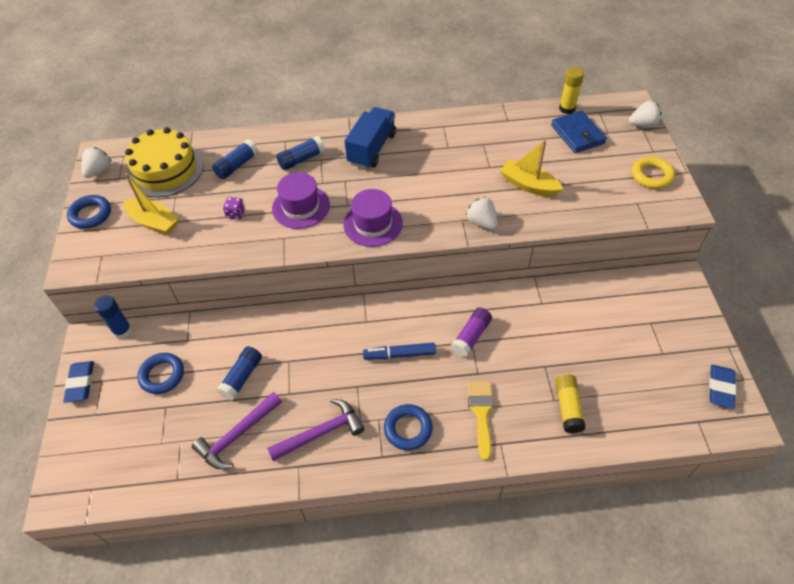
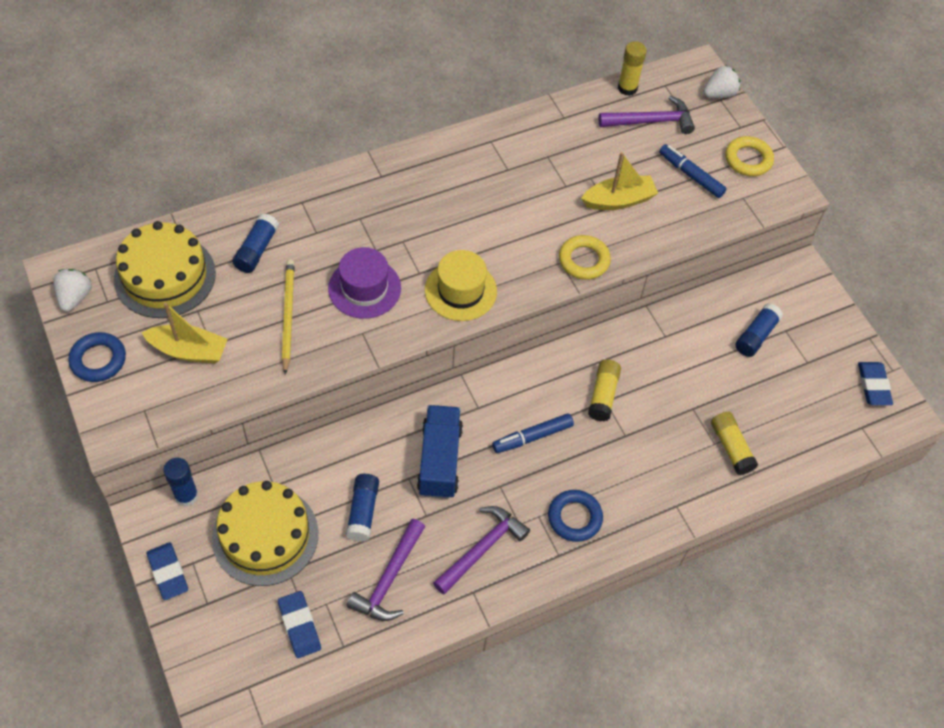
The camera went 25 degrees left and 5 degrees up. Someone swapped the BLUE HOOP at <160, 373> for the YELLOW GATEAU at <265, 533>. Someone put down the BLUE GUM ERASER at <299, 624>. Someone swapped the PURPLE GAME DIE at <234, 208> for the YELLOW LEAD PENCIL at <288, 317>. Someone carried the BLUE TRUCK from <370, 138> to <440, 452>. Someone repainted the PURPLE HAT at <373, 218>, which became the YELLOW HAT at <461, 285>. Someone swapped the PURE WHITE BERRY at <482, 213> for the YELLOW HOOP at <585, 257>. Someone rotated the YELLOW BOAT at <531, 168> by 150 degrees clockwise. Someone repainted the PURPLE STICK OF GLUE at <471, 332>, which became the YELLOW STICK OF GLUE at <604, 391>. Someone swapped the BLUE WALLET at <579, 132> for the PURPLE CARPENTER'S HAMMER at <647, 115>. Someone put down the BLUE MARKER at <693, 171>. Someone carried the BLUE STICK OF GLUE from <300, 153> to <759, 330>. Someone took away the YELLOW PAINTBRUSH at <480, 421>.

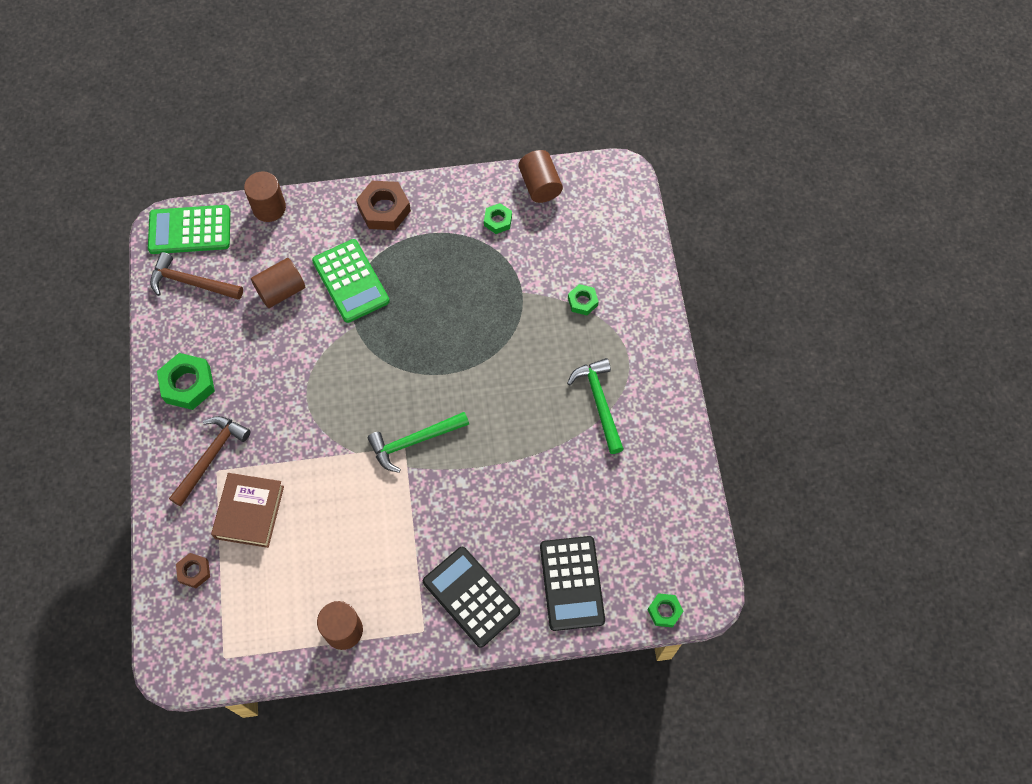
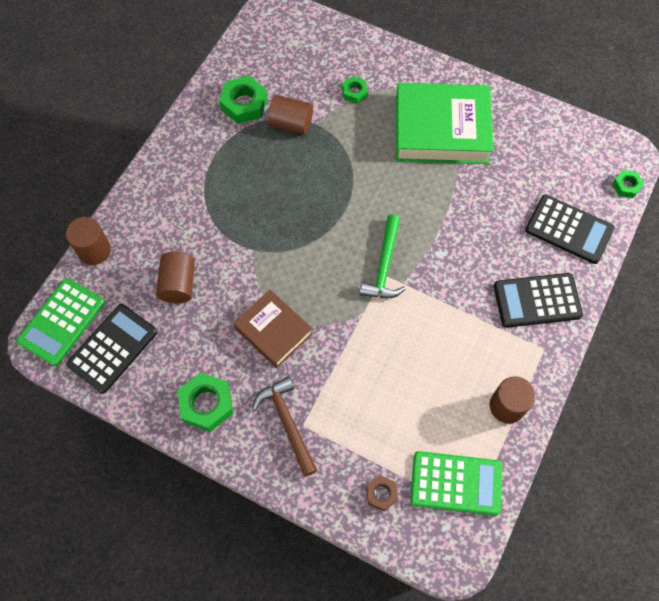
The camera went 55 degrees left and 0 degrees up. Someone swapped the BROWN CARPENTER'S HAMMER at <196, 276> for the EBONY ADDING MACHINE at <111, 349>. Someone scaled the LEAF-GREEN HEXAGON NUT at <498, 218> by 1.75. Someone carried the BROWN HARDBACK from <247, 510> to <273, 329>. Someone carried the BROWN CYLINDER SHAPE from <540, 176> to <290, 115>. Someone swapped the LEAF-GREEN CARPENTER'S HAMMER at <595, 406> for the LEAF-GREEN HARDBACK at <445, 123>. Someone carried the LEAF-GREEN ADDING MACHINE from <351, 281> to <456, 483>. Someone took away the BROWN HEXAGON NUT at <383, 205>.

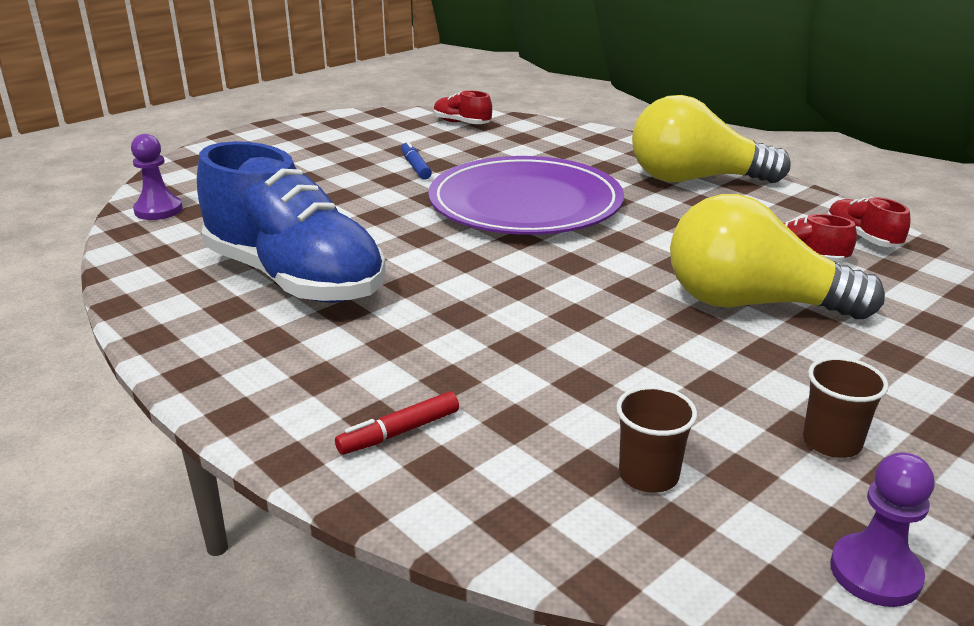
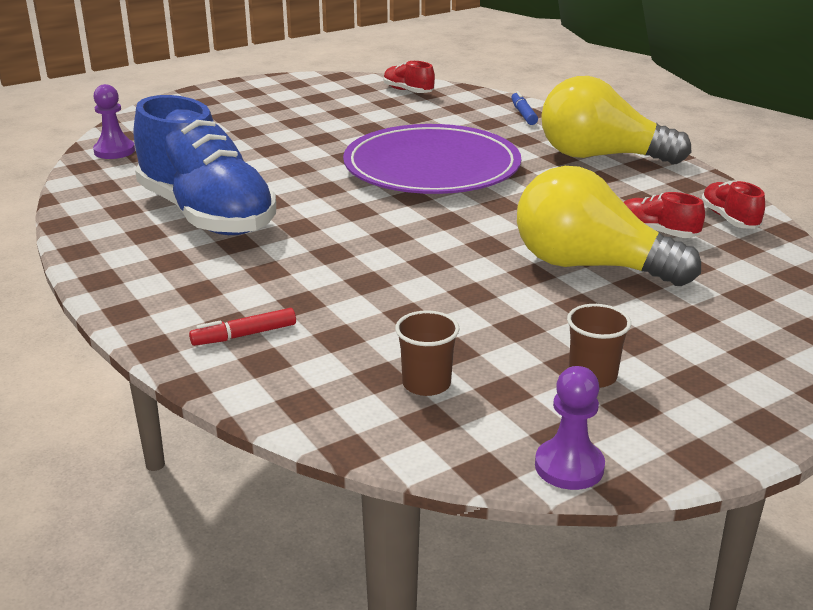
The camera went 10 degrees right and 0 degrees up. Someone carried the BLUE MARKER from <416, 160> to <524, 108>.

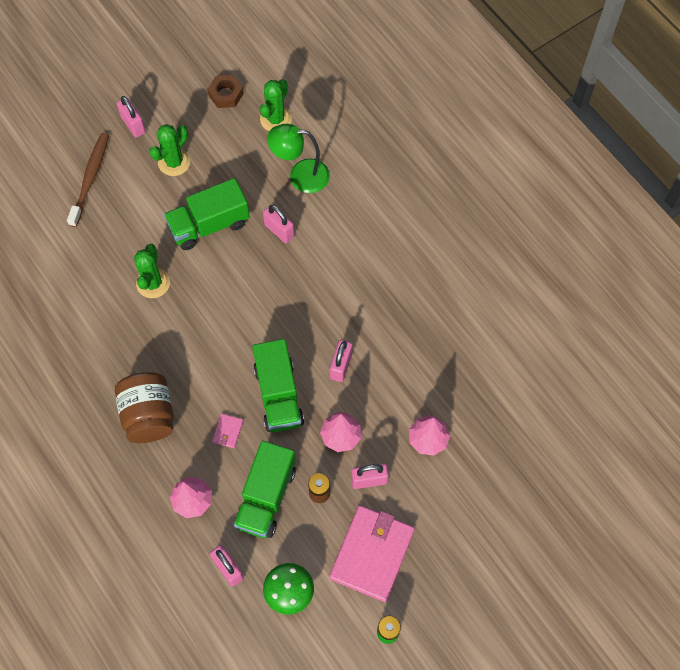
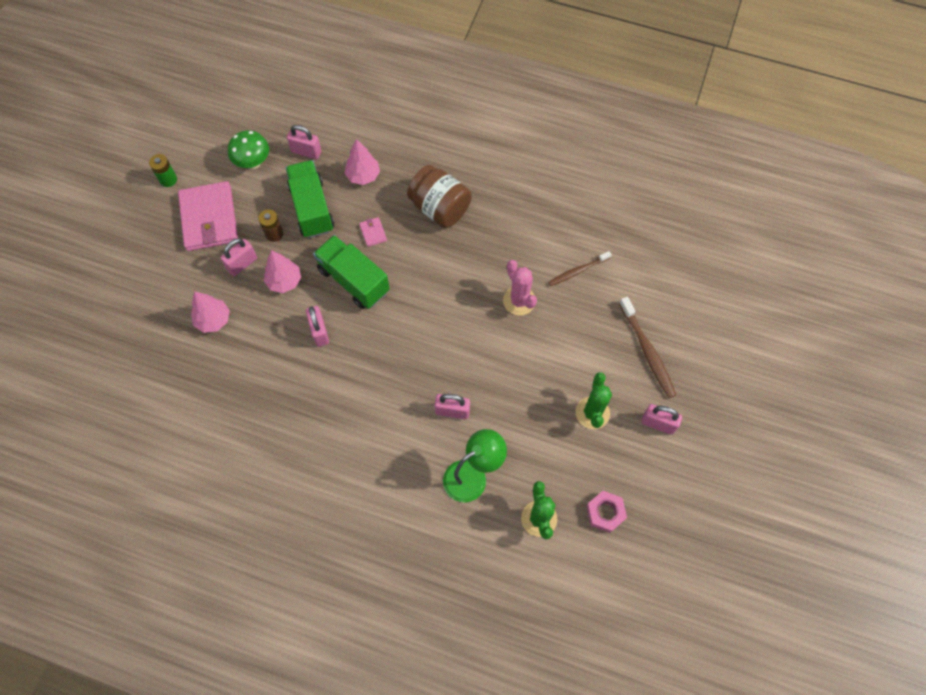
The camera went 145 degrees right and 0 degrees up. Someone repainted the LEAF-GREEN SAGUARO CACTUS at <152, 271>, which became the PINK SAGUARO CACTUS at <520, 287>. Someone put down the BROWN DENTAL BRUSH at <580, 268>. Someone repainted the BROWN HEXAGON NUT at <225, 91>, which became the PINK HEXAGON NUT at <606, 512>. Someone took away the LEAF-GREEN TRUCK at <207, 214>.

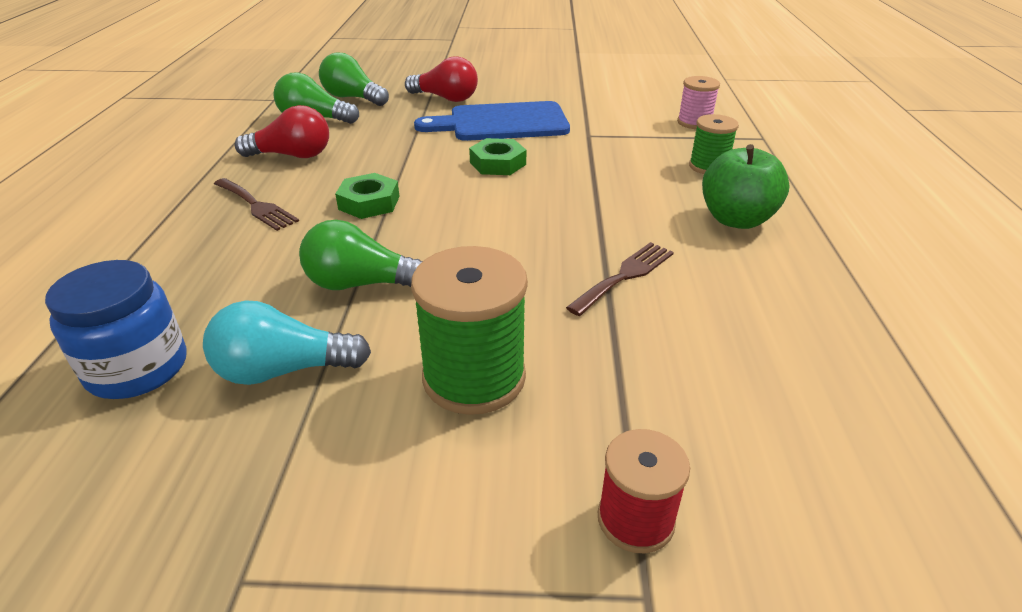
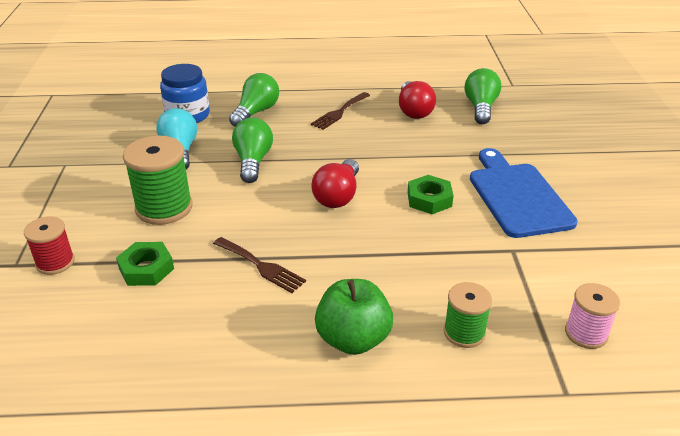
The camera went 85 degrees right and 0 degrees up. Someone carried the LEAF-GREEN HEXAGON NUT from <367, 196> to <145, 264>. Someone carried the LEAF-GREEN BULB from <354, 79> to <254, 100>. Someone carried the SCARLET BULB from <441, 79> to <335, 183>.

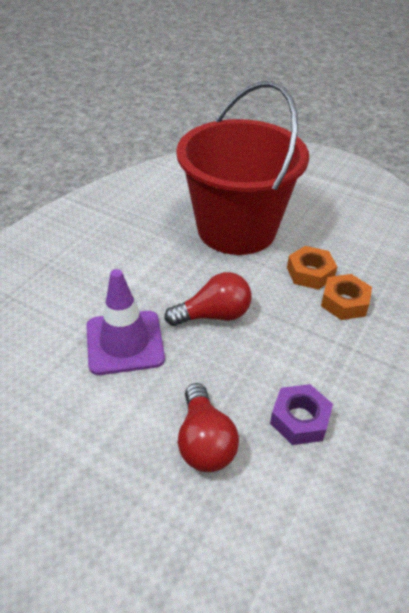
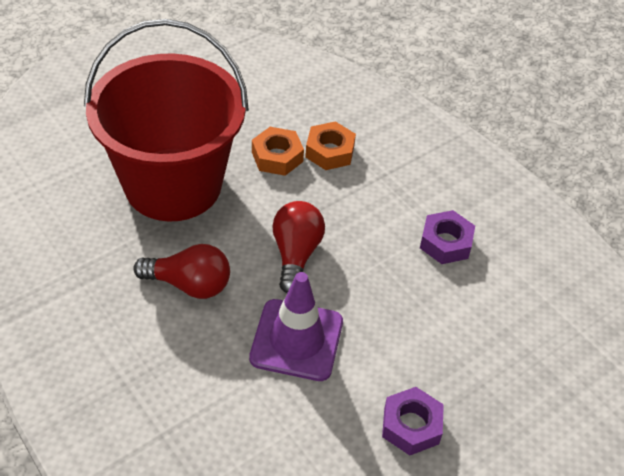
The camera went 70 degrees left and 5 degrees up. Someone carried the SCARLET BULB from <208, 427> to <181, 271>. Someone put down the PURPLE HEXAGON NUT at <413, 421>.

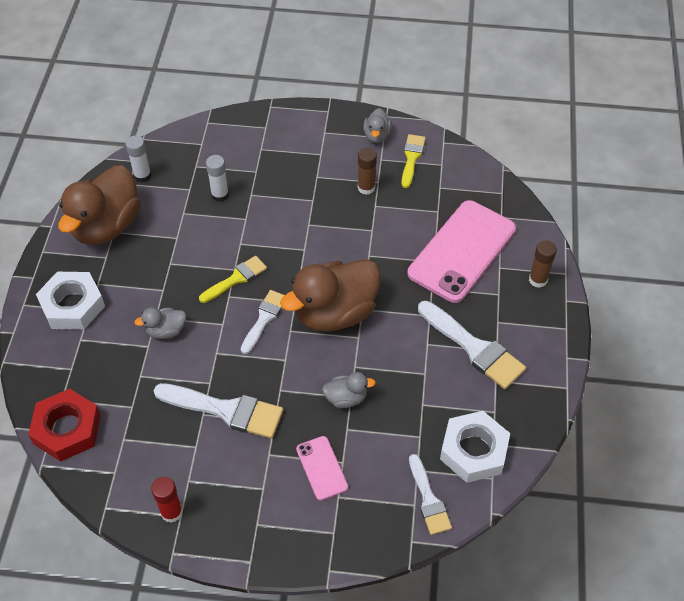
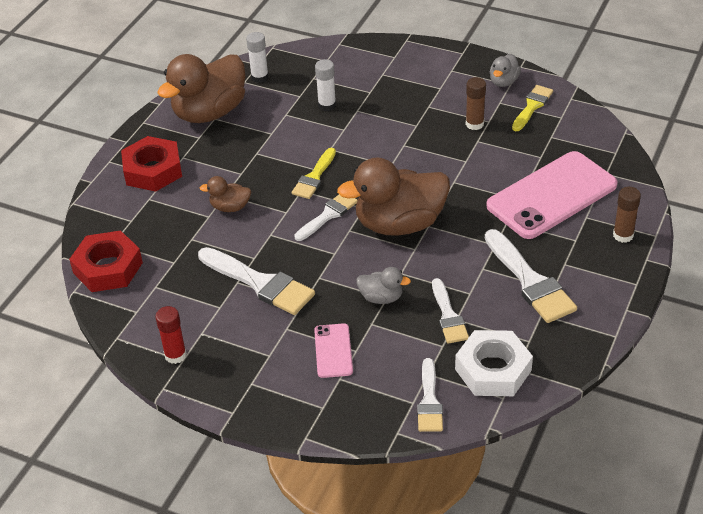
The camera went 20 degrees right and 10 degrees down. Someone repainted the PURE WHITE HEXAGON NUT at <70, 301>, which became the SCARLET HEXAGON NUT at <151, 164>. Someone repainted the ASH-GREY TOY DUCK at <160, 323>, which became the BROWN TOY DUCK at <225, 194>. Someone rotated the YELLOW PAINTBRUSH at <233, 279> by 135 degrees clockwise. Someone put down the PURE WHITE PAINTBRUSH at <450, 311>.

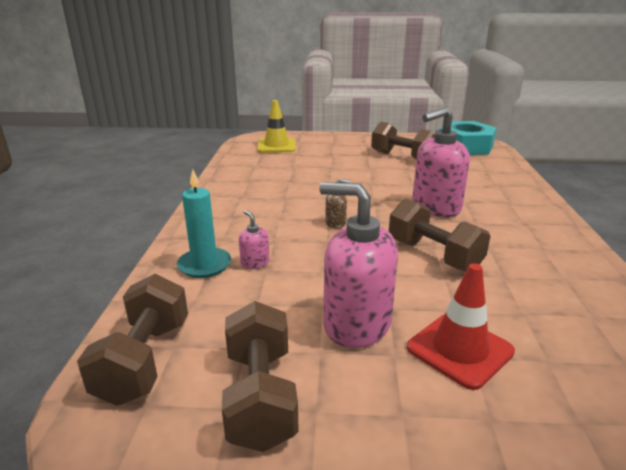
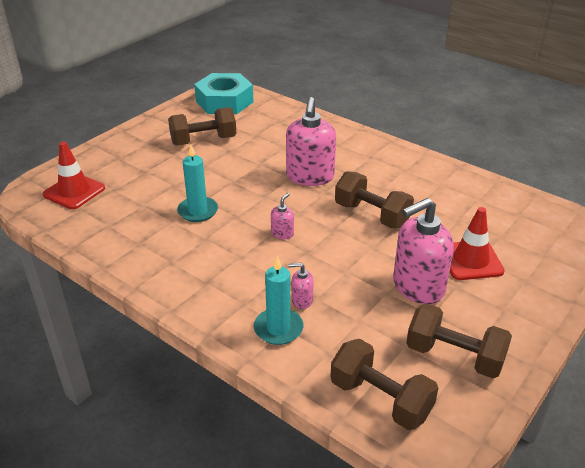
The camera went 55 degrees left and 10 degrees up. Someone repainted the YELLOW TRAFFIC CONE at <276, 126>, which became the SCARLET TRAFFIC CONE at <74, 175>. Someone put down the TEAL PILLAR CANDLE at <197, 183>. Someone repainted the BROWN SOAP DISPENSER at <338, 204>, which became the PINK SOAP DISPENSER at <282, 216>. Someone rotated the BROWN FREE WEIGHT at <440, 235> by 45 degrees clockwise.

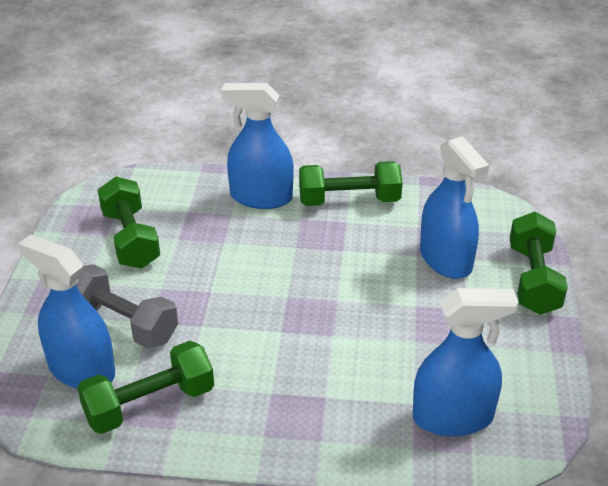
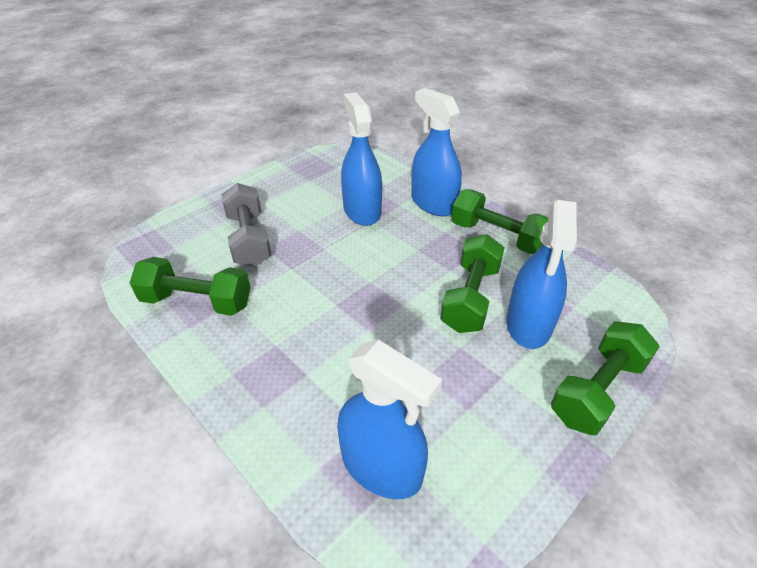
The camera went 40 degrees right and 5 degrees up. Someone carried the BLUE SPRAYER from <66, 312> to <361, 159>. Someone carried the LEAF-GREEN FREE WEIGHT from <129, 223> to <472, 283>.

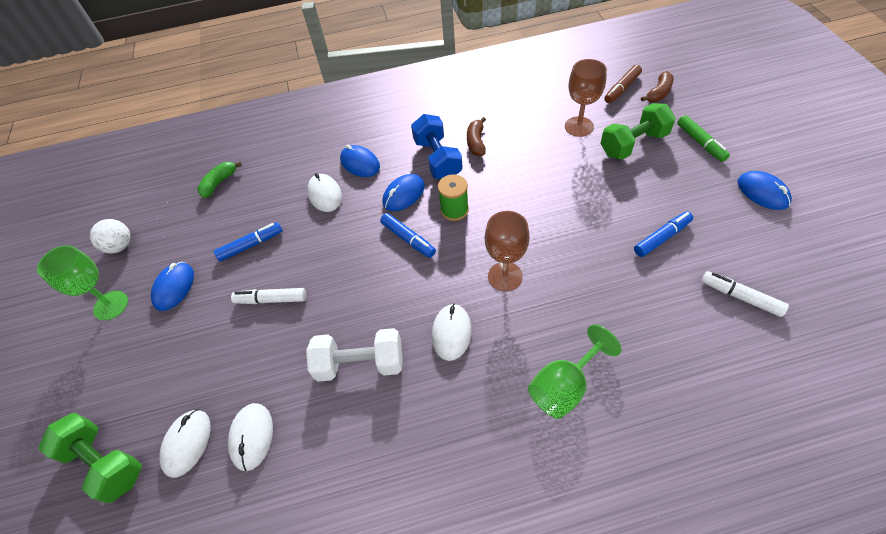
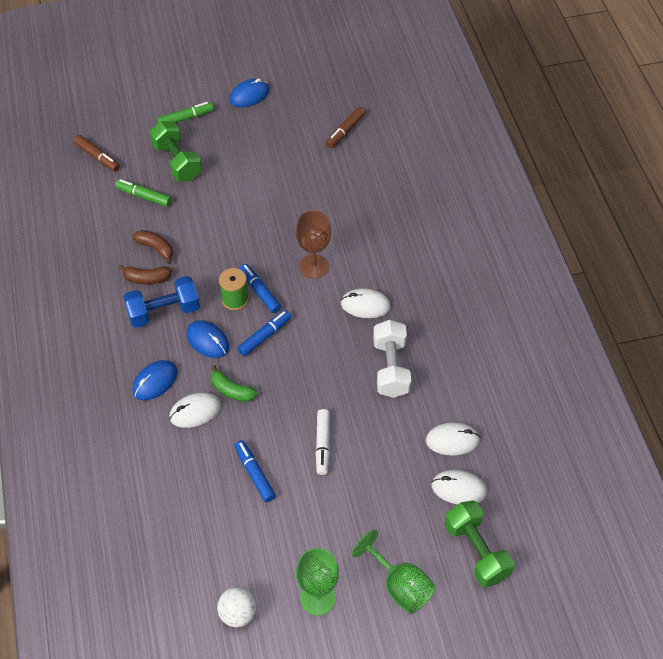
The camera went 95 degrees left and 0 degrees up. Someone swapped the BROWN GOBLET at <586, 98> for the LEAF-GREEN MARKER at <143, 193>. Someone carried the BROWN TOY BANANA from <657, 86> to <152, 247>. Someone carried the LEAF-GREEN TOY BANANA from <219, 180> to <234, 383>. Someone carried the BLUE MARKER from <663, 234> to <260, 288>. Someone repainted the PURE WHITE MARKER at <745, 294>, which became the BROWN MARKER at <345, 127>. Someone carried the LEAF-GREEN GOBLET from <575, 371> to <394, 572>. Someone rotated the LEAF-GREEN FREE WEIGHT at <90, 458> by 60 degrees counterclockwise. Someone took away the BLUE COMPUTER MOUSE at <172, 286>.

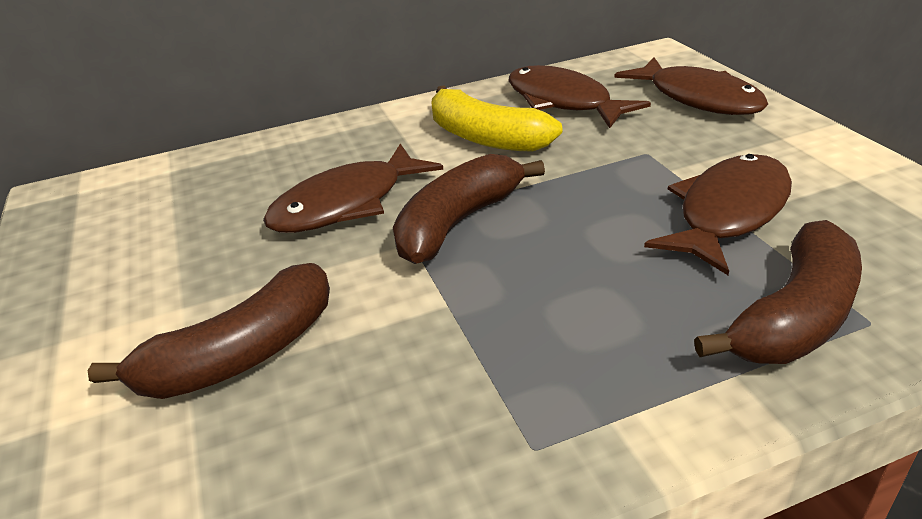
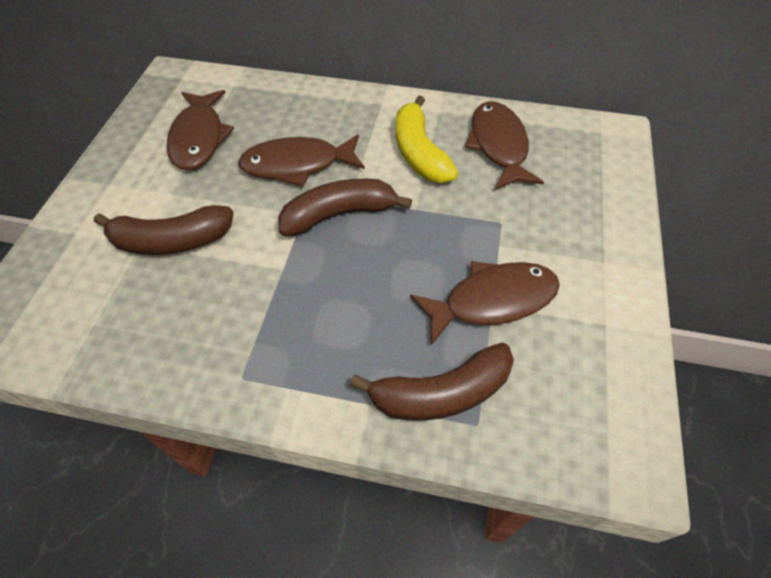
The camera went 30 degrees right and 20 degrees up. Someone carried the BROWN FISH FIGURE from <691, 86> to <200, 130>.

